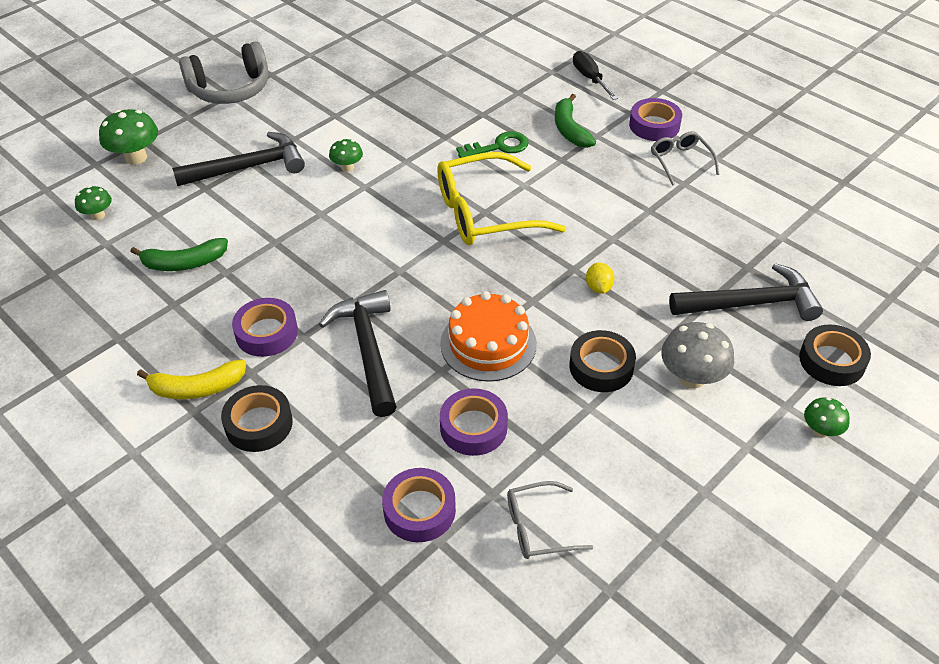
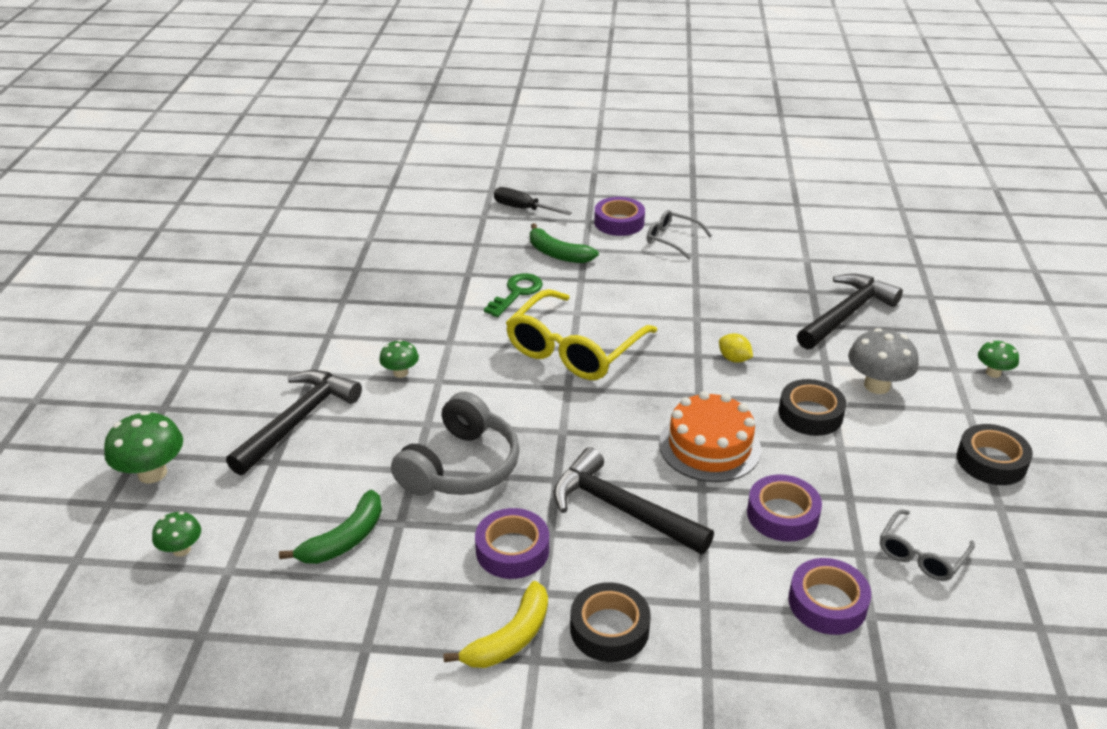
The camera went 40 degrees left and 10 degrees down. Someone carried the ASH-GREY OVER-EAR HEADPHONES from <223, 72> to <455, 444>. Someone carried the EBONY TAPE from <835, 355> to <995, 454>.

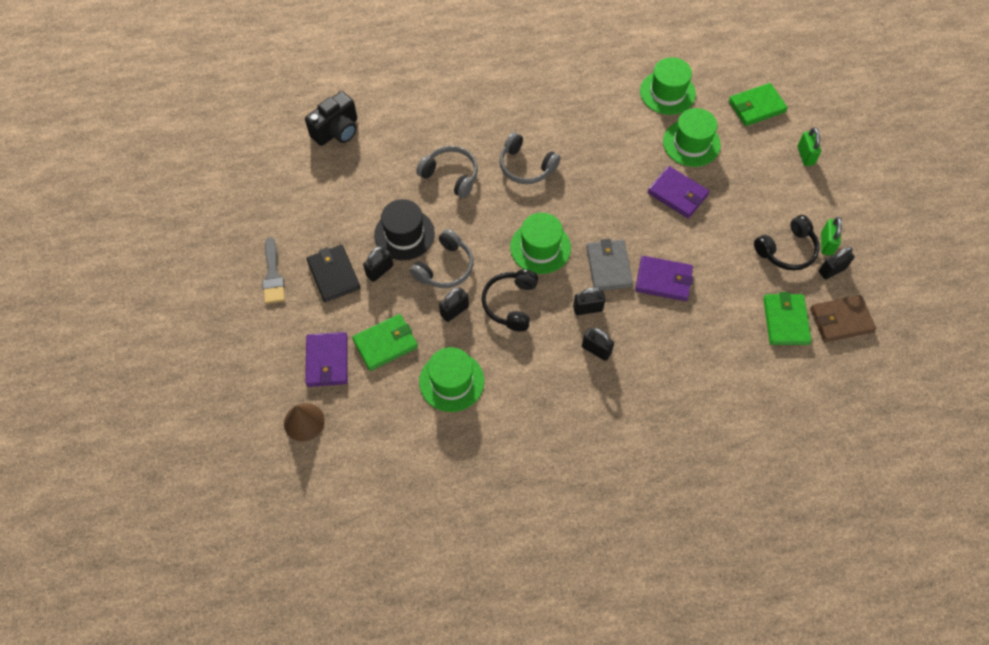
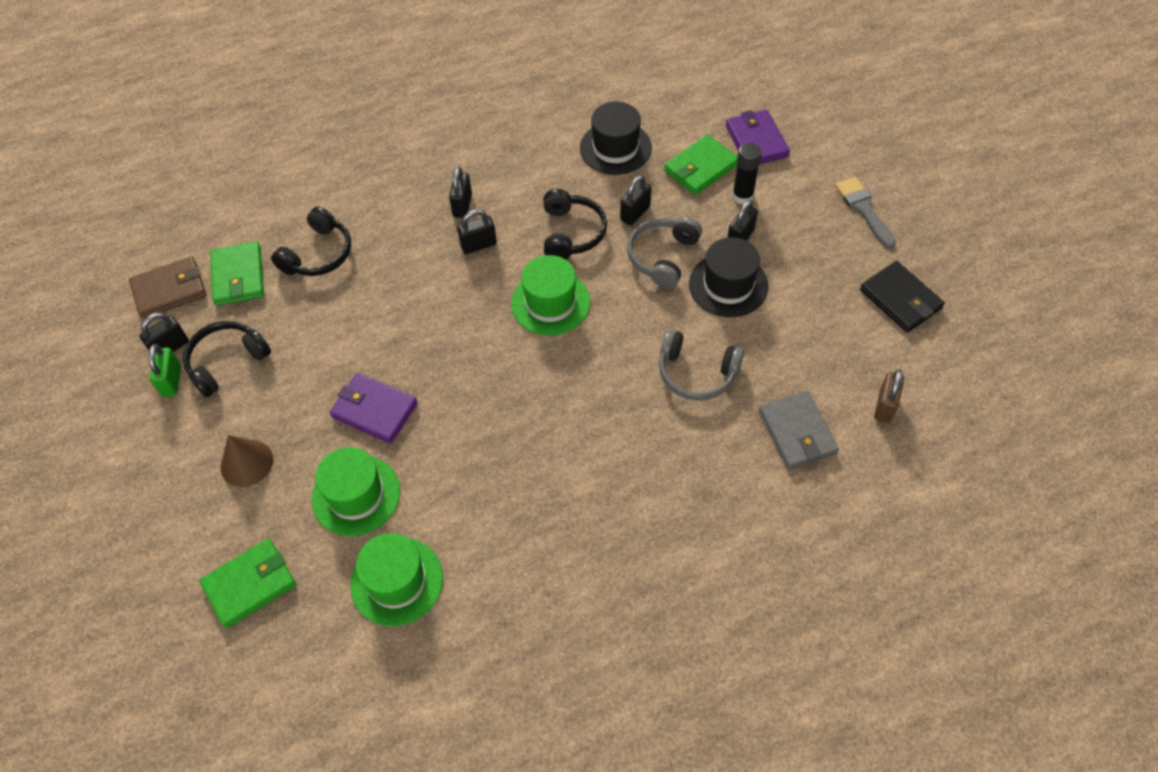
The camera went 170 degrees right and 5 degrees down. Someone carried the BROWN CONE from <304, 422> to <246, 461>. Someone put down the EBONY OVER-EAR HEADPHONES at <311, 241>. Someone rotated the EBONY LOCK at <598, 344> by 75 degrees clockwise. Someone repainted the LEAF-GREEN HAT at <451, 379>, which became the EBONY HAT at <616, 138>. Someone put down the EBONY STICK OF GLUE at <747, 173>. Someone carried the ASH-GREY WALLET from <609, 264> to <799, 430>. Someone carried the EBONY WALLET from <333, 273> to <902, 297>. Someone swapped the EBONY COMPACT CAMERA at <331, 118> for the BROWN LOCK at <889, 396>. Someone took away the ASH-GREY OVER-EAR HEADPHONES at <530, 158>. Someone took away the PURPLE WALLET at <664, 278>. Someone took away the LEAF-GREEN LOCK at <809, 146>.

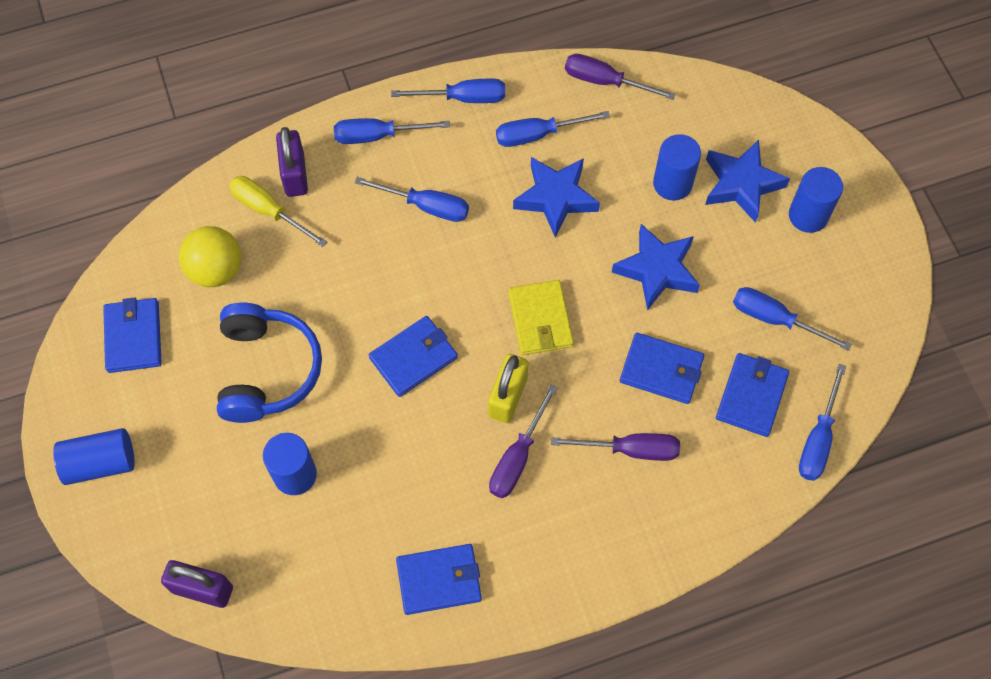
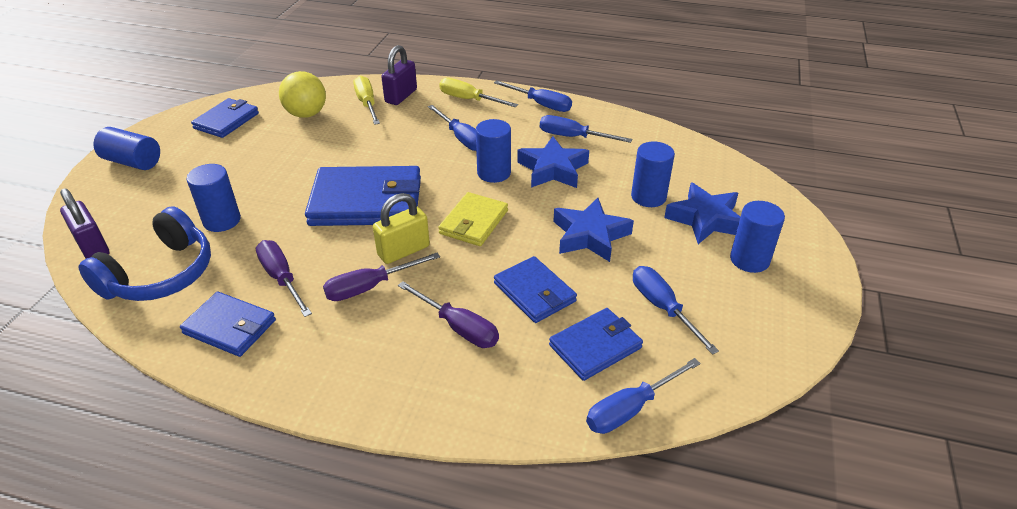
The camera went 35 degrees right and 25 degrees down. Someone carried the BLUE OVER-EAR HEADPHONES from <269, 363> to <144, 253>. Someone carried the PURPLE FLAT SCREWDRIVER from <620, 77> to <284, 278>. Someone scaled the BLUE WALLET at <413, 356> by 1.71. Someone repainted the BLUE FLAT SCREWDRIVER at <392, 131>, which became the YELLOW FLAT SCREWDRIVER at <478, 92>. Someone put down the BLUE CYLINDER SHAPE at <493, 151>.

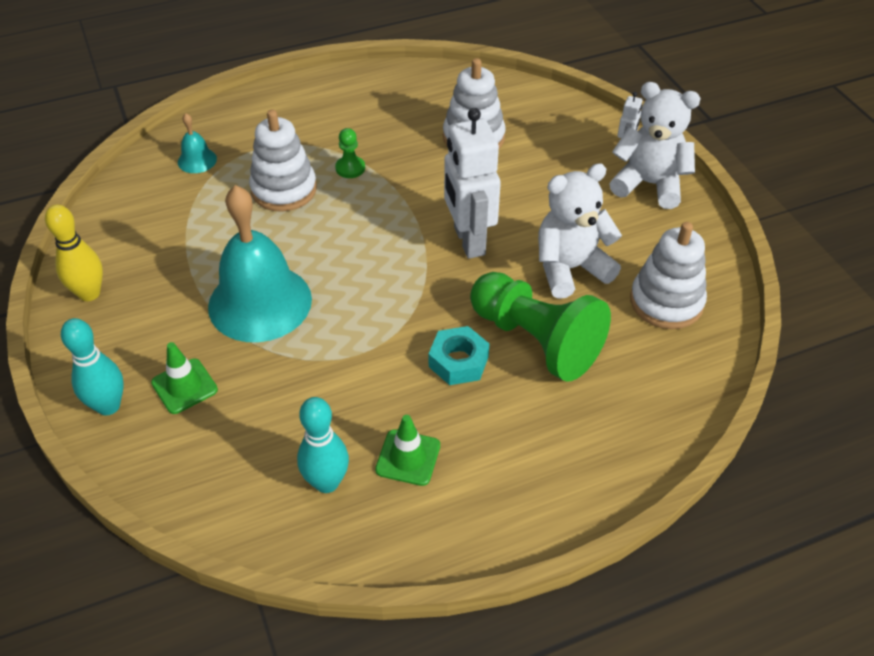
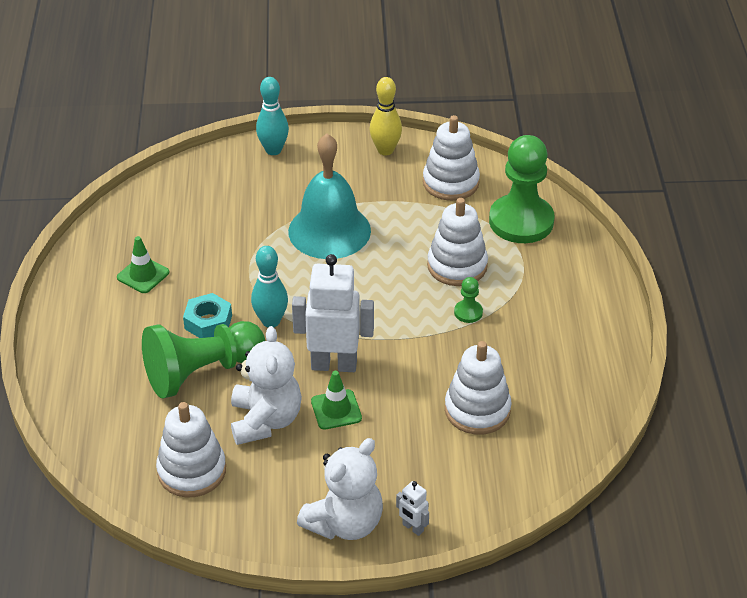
The camera went 110 degrees right and 5 degrees down. Someone carried the TEAL BOWLING PIN from <323, 445> to <269, 287>. Someone carried the LEAF-GREEN TRAFFIC CONE from <184, 378> to <336, 400>. Someone put down the PURE WHITE STACKING TOY at <451, 158>. Someone swapped the TEAL HAND BELL at <197, 143> for the LEAF-GREEN GAME PAWN at <522, 189>.

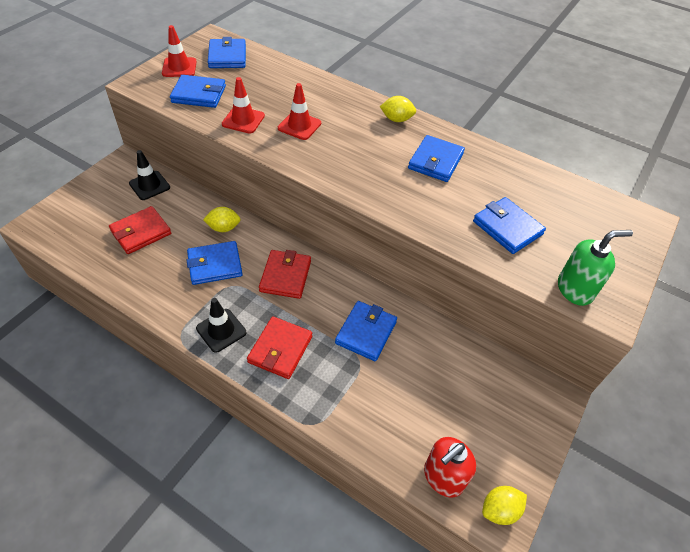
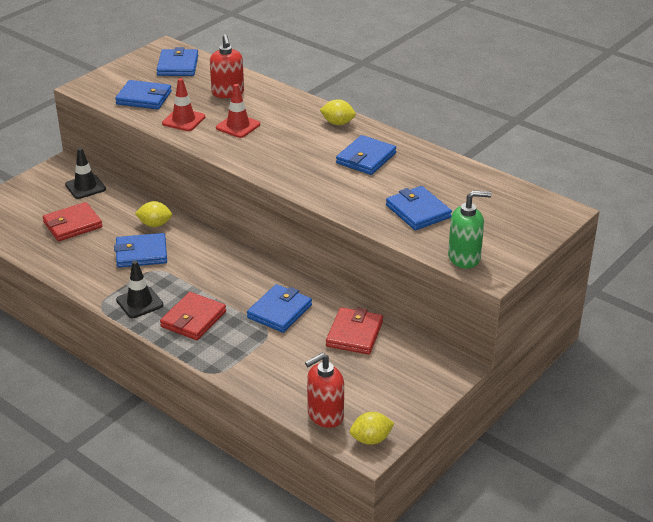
The camera went 10 degrees right and 15 degrees down. Someone put down the SCARLET SOAP DISPENSER at <227, 66>. Someone carried the SCARLET WALLET from <285, 274> to <354, 331>. Someone took away the SCARLET TRAFFIC CONE at <179, 51>.

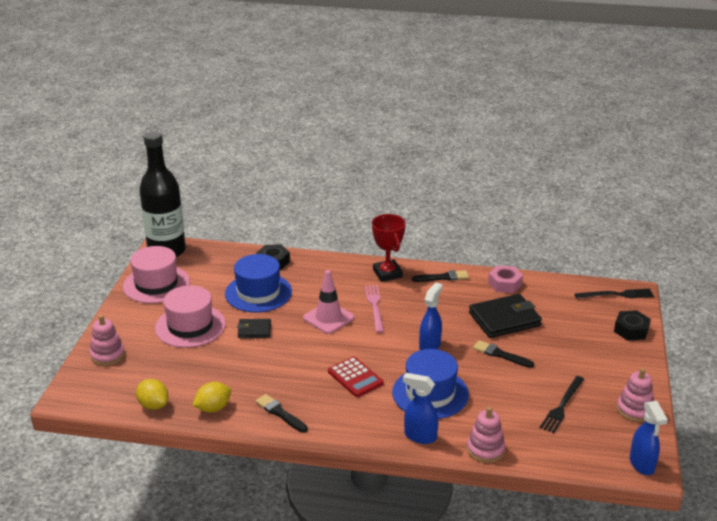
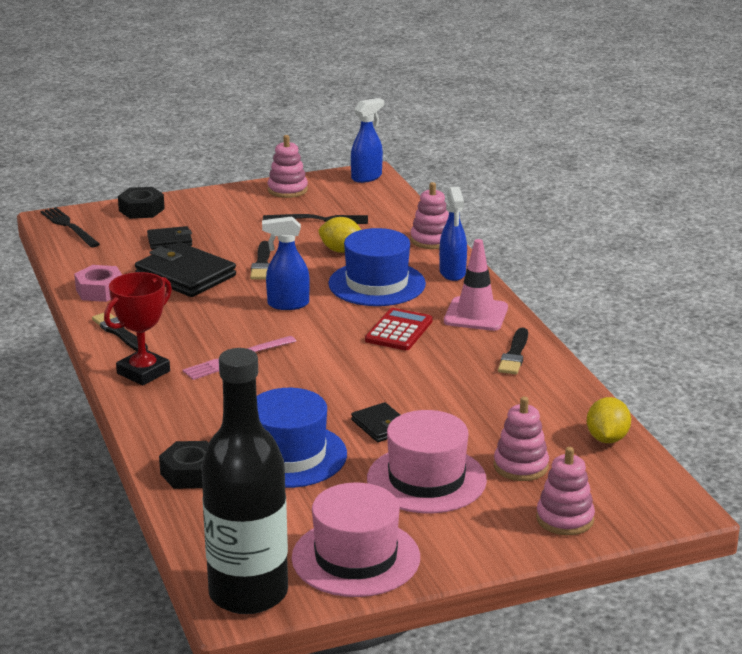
The camera went 120 degrees left and 5 degrees down. Someone put down the EBONY WALLET at <169, 238>. Someone carried the YELLOW LEMON from <211, 397> to <339, 235>. Someone carried the PINK TRAFFIC CONE from <328, 302> to <476, 285>. Someone put down the PINK STACKING TOY at <521, 439>.

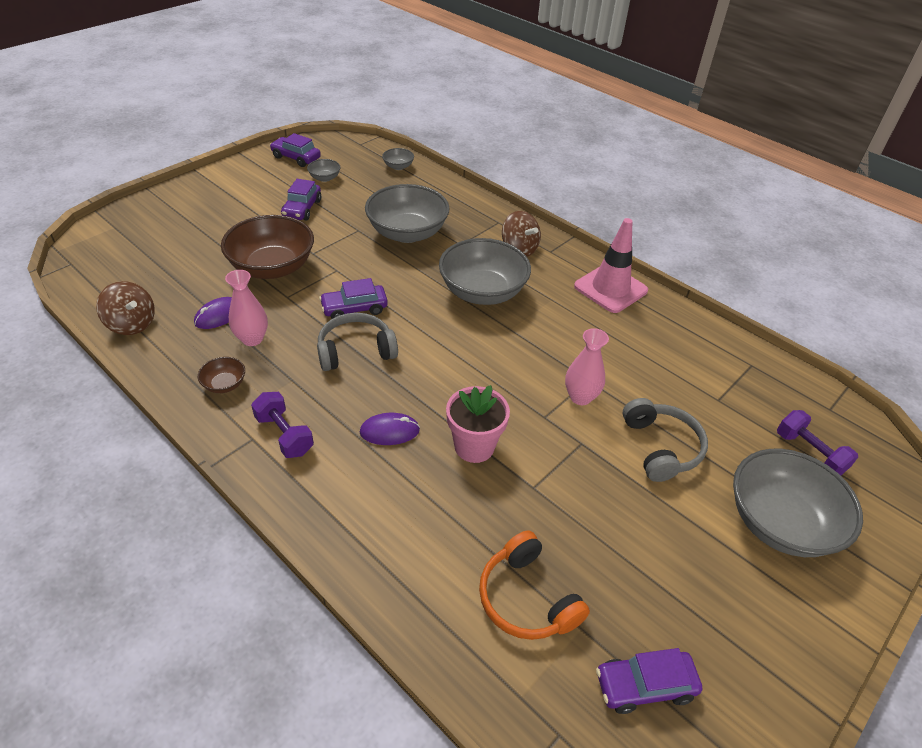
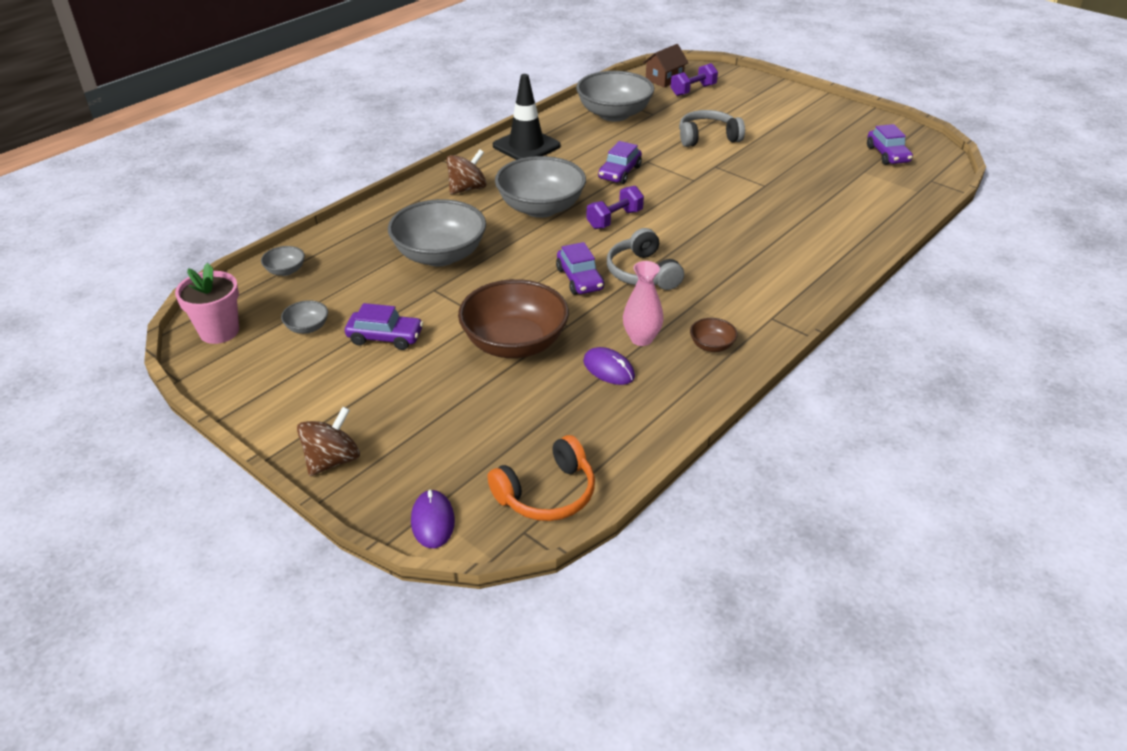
The camera went 90 degrees left and 5 degrees down. Someone carried the PINK PLANT POT from <478, 424> to <207, 303>. Someone carried the BROWN WHIRLIGIG from <125, 308> to <328, 441>. Someone carried the PURPLE COMPUTER MOUSE from <390, 429> to <433, 518>. Someone carried the ORANGE OVER-EAR HEADPHONES from <534, 585> to <541, 478>. Someone repainted the PINK TRAFFIC CONE at <611, 265>, which became the EBONY TRAFFIC CONE at <526, 117>. Someone carried the ASH-GREY SERVING BOWL from <798, 503> to <615, 96>. Someone carried the PURPLE FREE WEIGHT from <282, 425> to <615, 207>. Someone carried the PURPLE TOY CAR from <295, 150> to <620, 162>. Someone put down the BROWN TOY HOUSE at <666, 66>. Someone took away the PINK FLOWER VASE at <587, 366>.

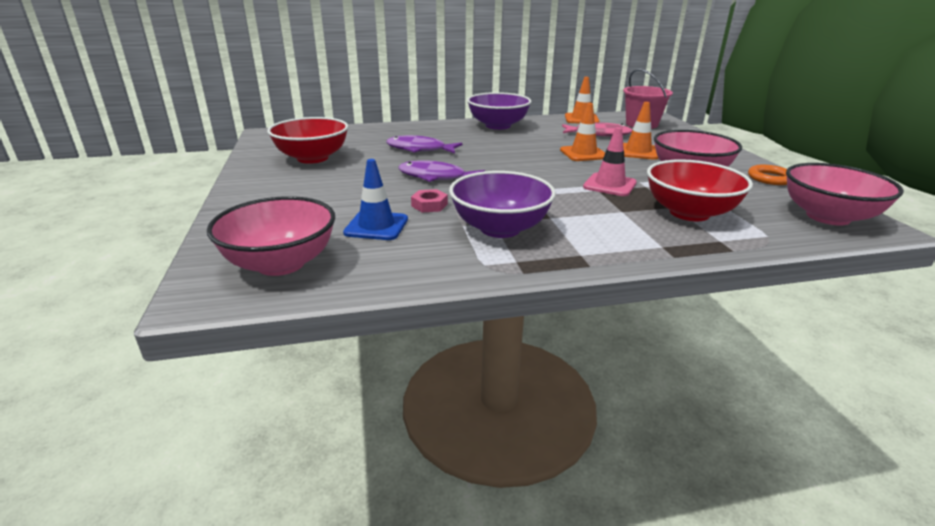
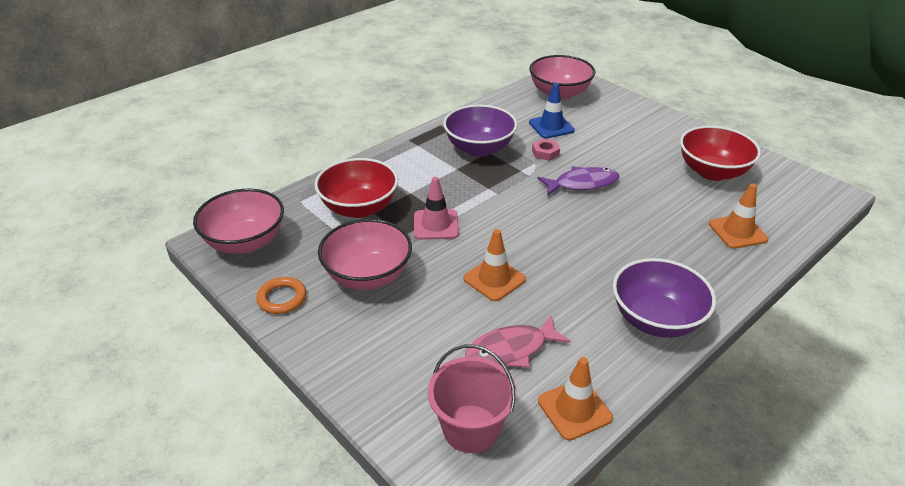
The camera went 150 degrees right and 10 degrees up. Someone carried the ORANGE TRAFFIC CONE from <640, 131> to <738, 216>. Someone took away the PURPLE FISH FIGURE at <424, 144>.

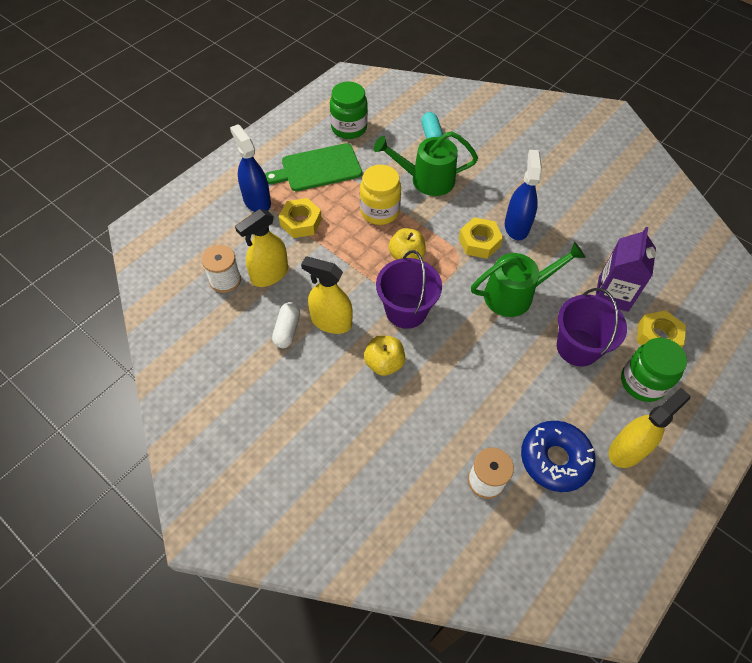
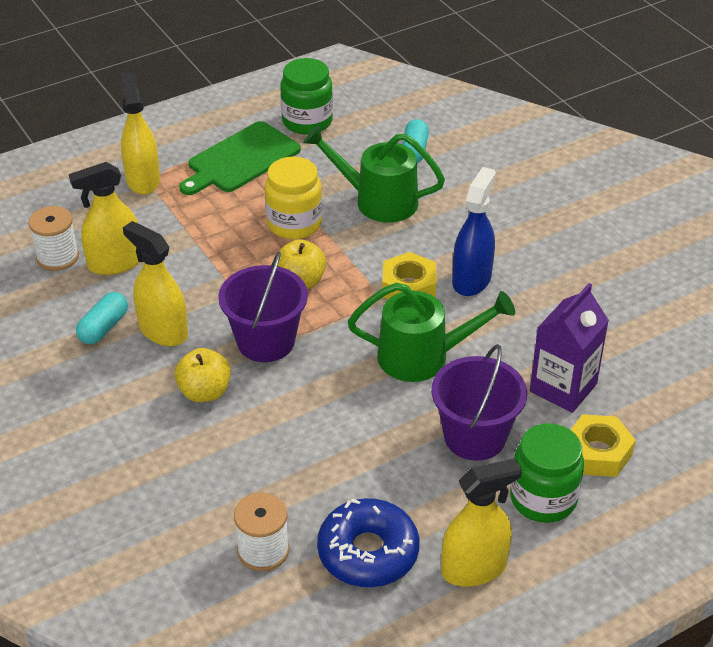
The camera went 20 degrees right and 15 degrees down. Someone repainted the PURE WHITE PILL at <286, 325>, which became the TEAL PILL at <102, 318>. Someone repainted the BLUE SPRAYER at <250, 168>, which became the YELLOW SPRAYER at <140, 133>. Someone rotated the LEAF-GREEN BREAD BOARD at <313, 167> by 45 degrees counterclockwise. Someone took away the YELLOW HEXAGON NUT at <300, 218>.

